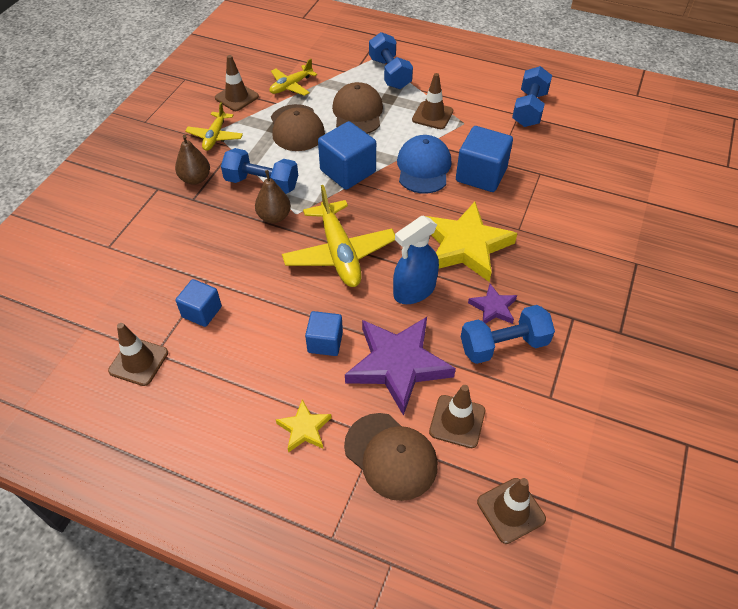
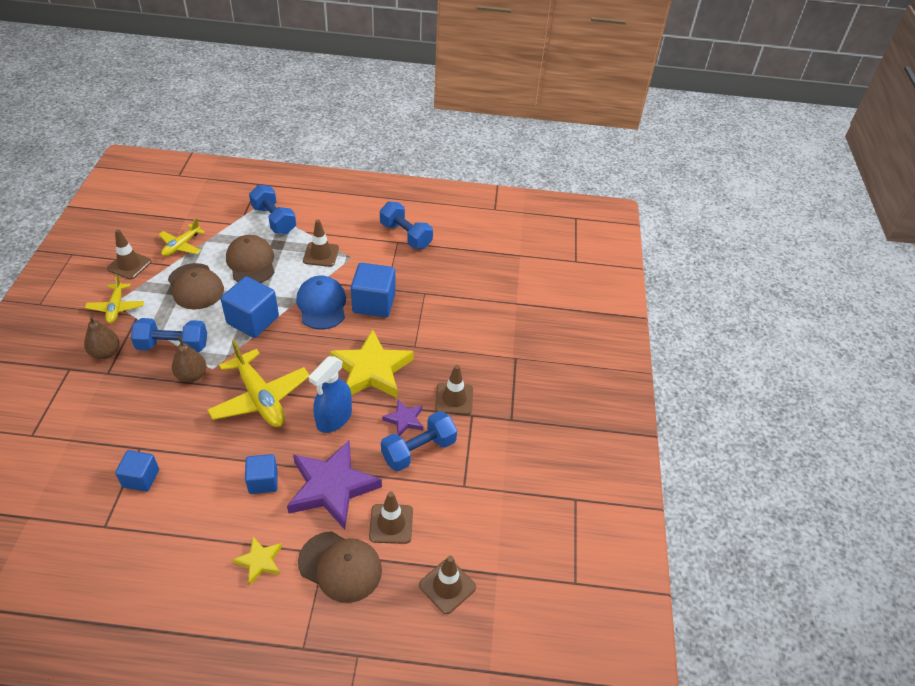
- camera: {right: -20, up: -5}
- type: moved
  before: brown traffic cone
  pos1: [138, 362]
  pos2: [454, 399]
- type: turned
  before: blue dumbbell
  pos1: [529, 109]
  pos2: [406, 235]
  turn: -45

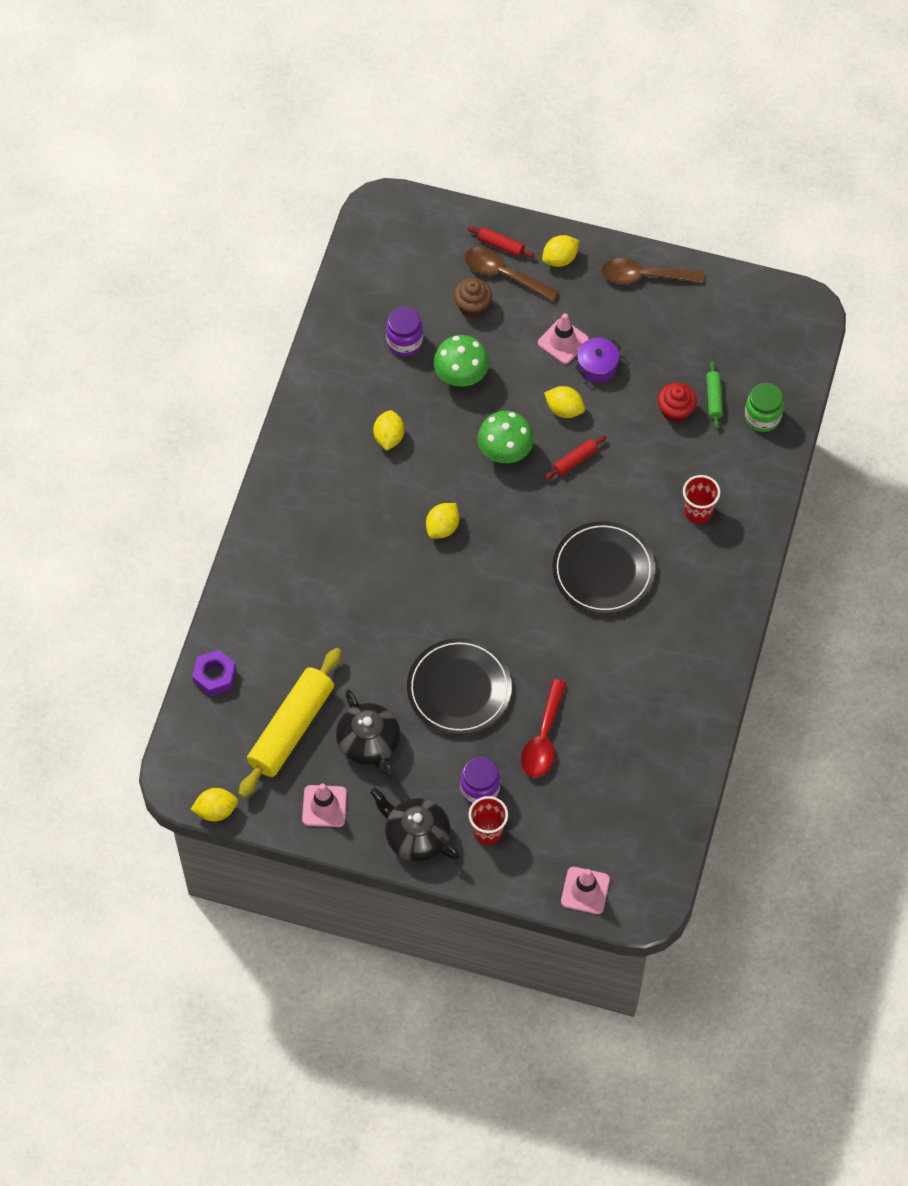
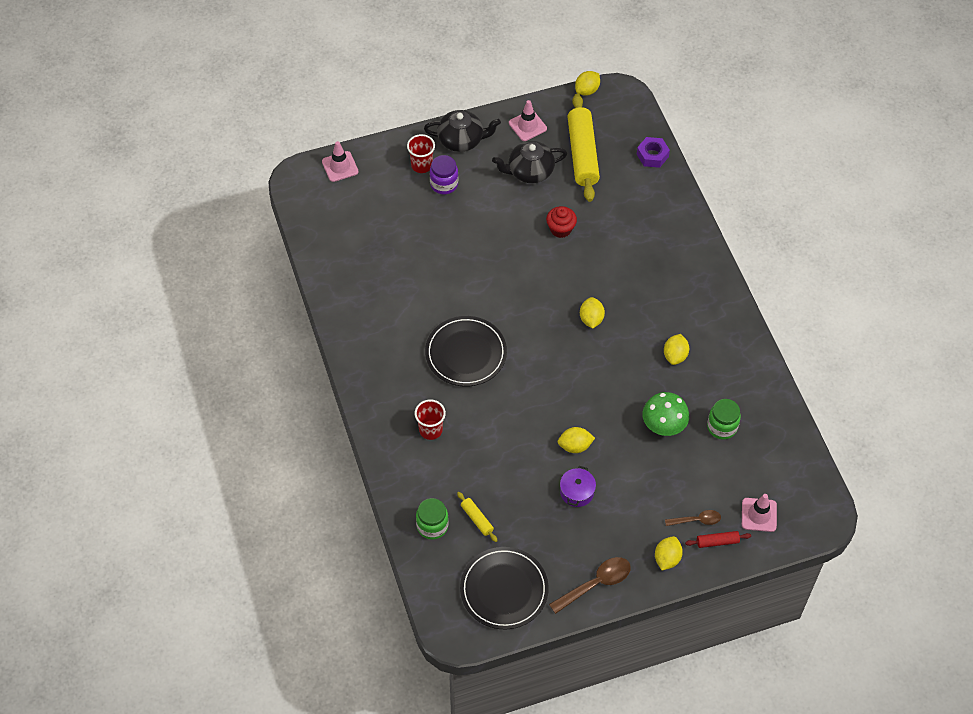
- camera: {right: 145, up: -5}
- type: turned
  before: black teapot
  pos1: [369, 744]
  pos2: [529, 171]
  turn: -45
- type: turned
  before: yellow lemon
  pos1: [389, 437]
  pos2: [675, 355]
  turn: 45
- type: recoloured
  before: purple jar
  after: green jar
  pos1: [404, 341]
  pos2: [722, 427]
- type: moved
  before: black plate
  pos1: [459, 689]
  pos2: [504, 590]
- type: removed
  before: brown cupcake
  pos1: [472, 306]
- type: resized
  before: brown spoon
  pos1: [503, 274]
  pos2: [696, 520]
  scale: 0.62
- type: removed
  before: green mushroom
  pos1: [505, 452]
- type: removed
  before: red spoon
  pos1: [543, 738]
- type: moved
  before: pink traffic cone
  pos1: [563, 341]
  pos2: [759, 515]
- type: removed
  before: red rolling pin
  pos1: [575, 461]
- type: moved
  before: red cupcake
  pos1: [675, 411]
  pos2: [560, 229]
- type: recoloured
  before: green rolling pin
  after: yellow rolling pin
  pos1: [713, 398]
  pos2: [477, 519]

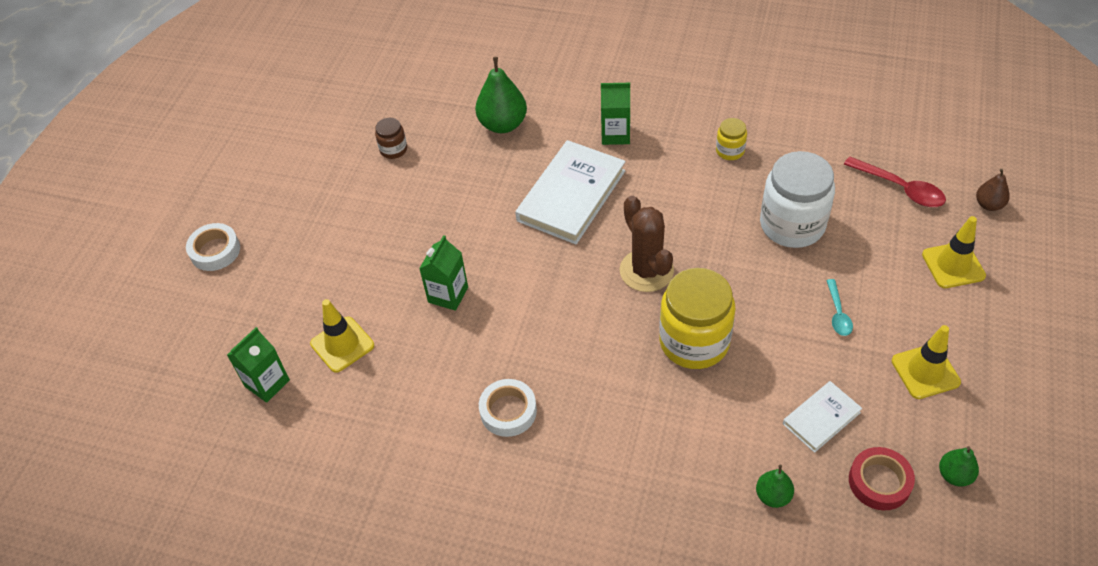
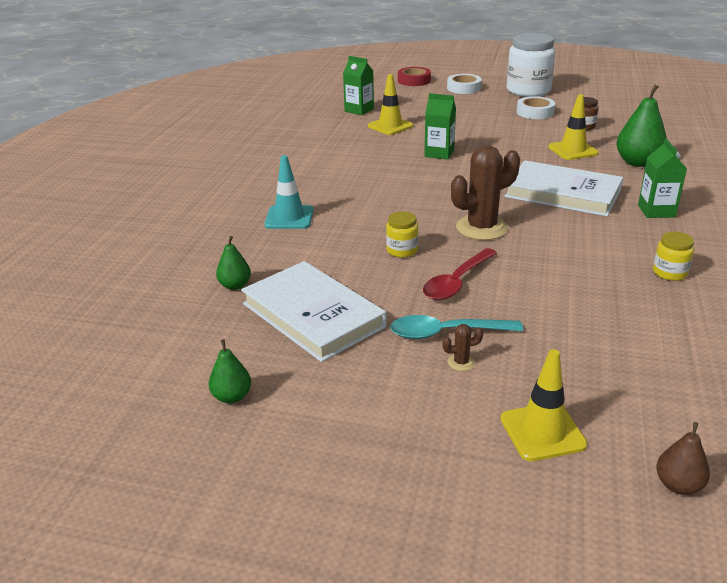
- camera: {right: 85, up: -20}
- type: moved
  before: white tape
  pos1: [508, 411]
  pos2: [535, 112]
- type: resized
  before: yellow jar
  pos1: [694, 341]
  pos2: [402, 250]
  scale: 0.47
- type: moved
  before: white jar
  pos1: [792, 225]
  pos2: [528, 90]
- type: resized
  before: white book
  pos1: [821, 418]
  pos2: [313, 315]
  scale: 1.88
- type: resized
  before: turquoise spoon
  pos1: [838, 313]
  pos2: [446, 333]
  scale: 1.62
- type: moved
  before: red spoon
  pos1: [900, 188]
  pos2: [457, 282]
- type: moved
  before: red tape
  pos1: [879, 482]
  pos2: [414, 80]
- type: moved
  before: yellow traffic cone
  pos1: [925, 371]
  pos2: [573, 150]
- type: added
  after: turquoise traffic cone
  pos2: [289, 218]
- type: added
  after: brown cactus
  pos2: [461, 362]

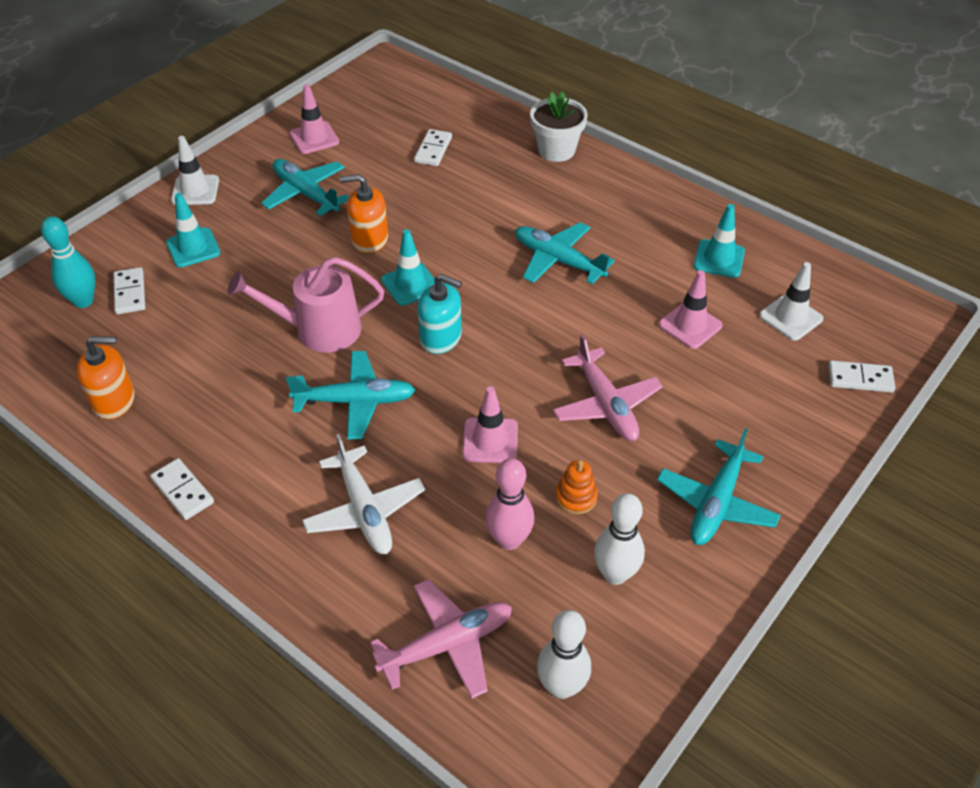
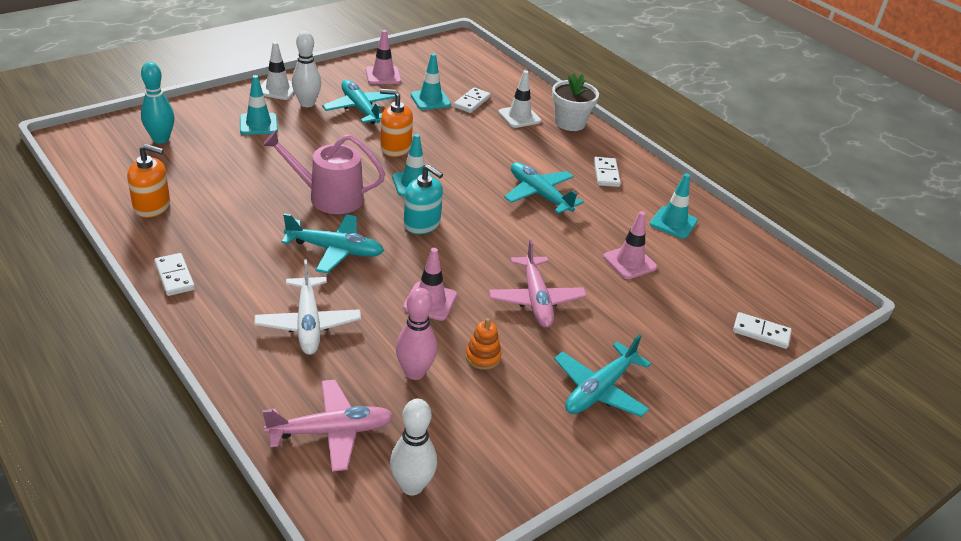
- camera: {right: 10, up: -10}
- type: moved
  before: white domino
  pos1: [130, 293]
  pos2: [606, 174]
- type: moved
  before: white bowling pin
  pos1: [615, 574]
  pos2: [307, 103]
- type: moved
  before: white traffic cone
  pos1: [790, 317]
  pos2: [519, 117]
- type: added
  after: turquoise traffic cone
  pos2: [430, 100]

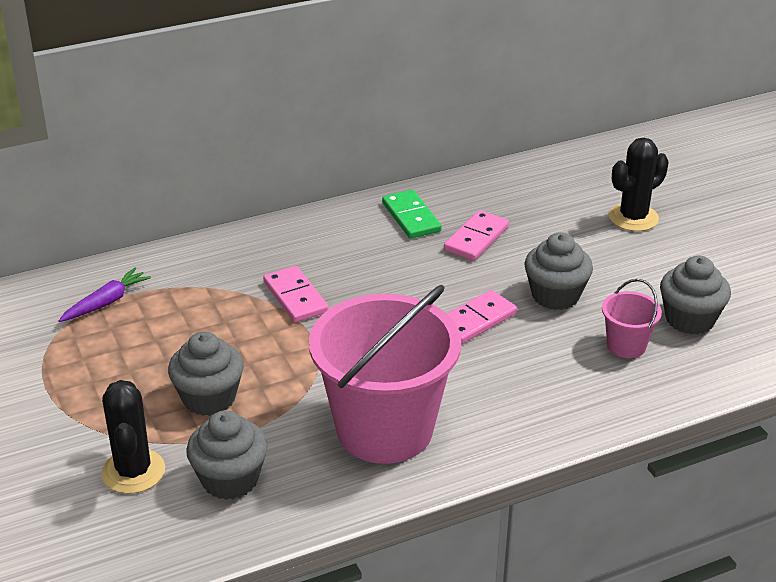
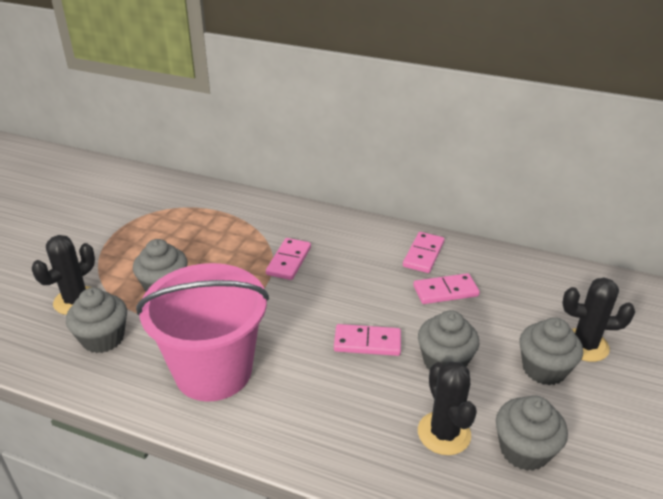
- camera: {right: 45, up: 0}
- type: removed
  before: purple carrot
  pos1: [106, 302]
- type: recoloured
  before: green domino
  after: pink domino
  pos1: [411, 217]
  pos2: [423, 254]
- type: replaced
  before: pink bucket
  after: black cactus
  pos1: [626, 346]
  pos2: [444, 433]
- type: added
  after: grey cupcake
  pos2: [544, 369]

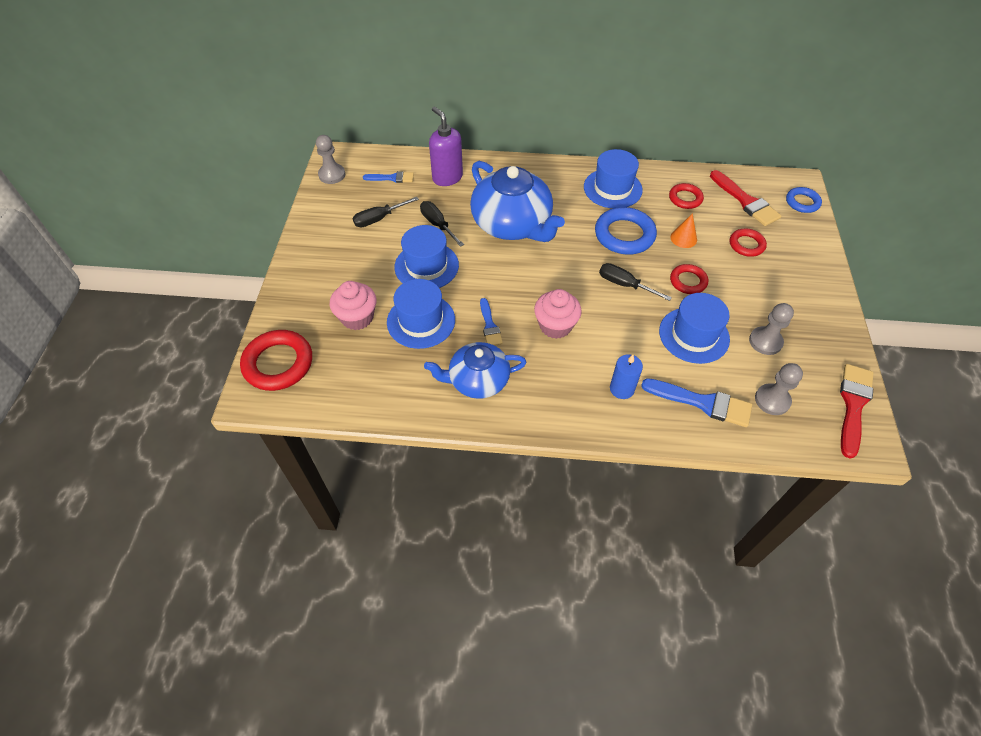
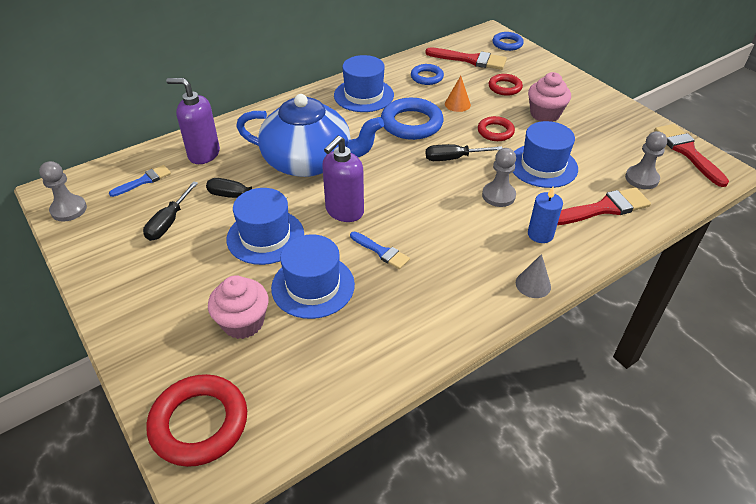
- camera: {right: -40, up: -10}
- type: removed
  before: blue teapot
  pos1: [478, 380]
- type: moved
  before: pink cupcake
  pos1: [555, 326]
  pos2: [545, 114]
- type: recoloured
  before: blue brush
  after: red brush
  pos1: [702, 403]
  pos2: [603, 208]
- type: recoloured
  before: red ring
  after: blue ring
  pos1: [685, 198]
  pos2: [427, 77]
- type: moved
  before: grey pawn
  pos1: [765, 341]
  pos2: [498, 195]
- type: added
  after: purple soap dispenser
  pos2: [344, 211]
- type: added
  after: grey cone
  pos2: [533, 284]

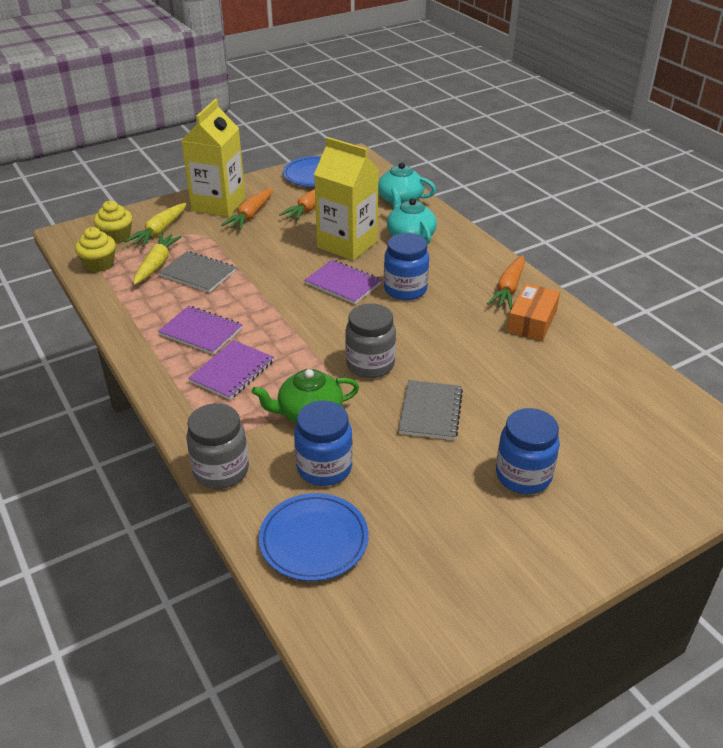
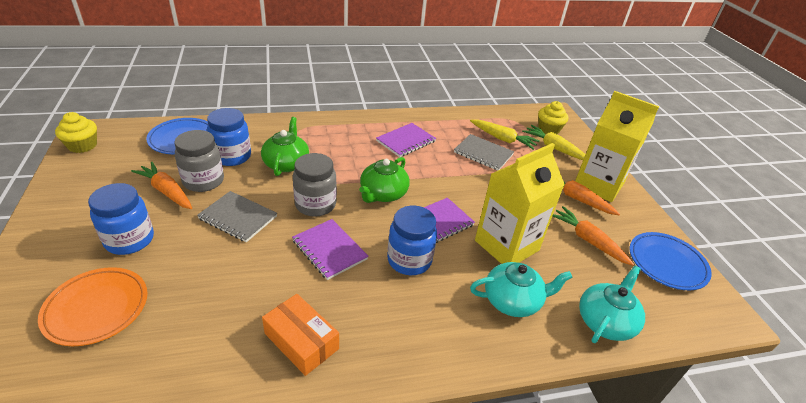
- camera: {right: 105, up: 0}
- type: moved
  before: yellow cupcake
  pos1: [99, 264]
  pos2: [82, 145]
- type: turned
  before: grey notebook
  pos1: [198, 273]
  pos2: [483, 153]
  turn: 75
- type: moved
  before: grey jar
  pos1: [221, 471]
  pos2: [203, 181]
- type: moved
  before: purple notebook
  pos1: [232, 372]
  pos2: [329, 250]
- type: moved
  before: orange carrot
  pos1: [508, 289]
  pos2: [167, 191]
- type: added
  after: orange plate
  pos2: [97, 308]
- type: added
  after: green teapot
  pos2: [383, 194]

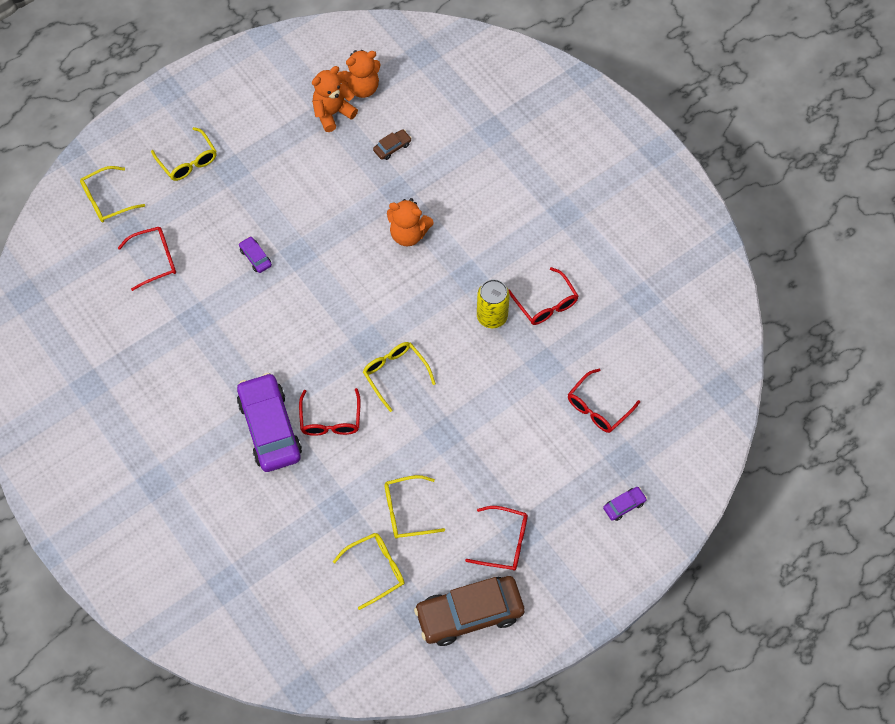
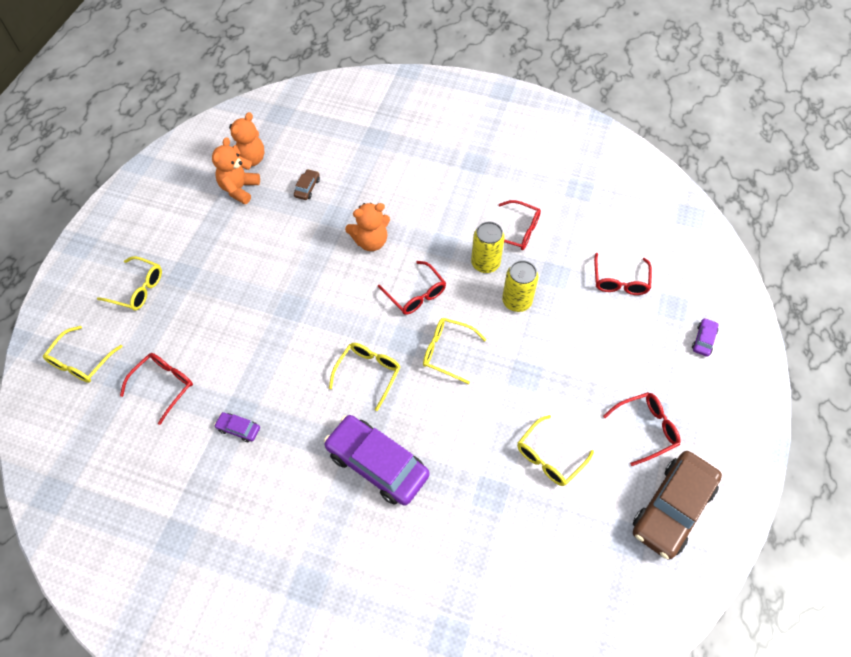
- camera: {right: -35, up: -5}
- type: moved
  before: purple car
  pos1: [255, 257]
  pos2: [238, 429]
- type: moved
  before: red glasses
  pos1: [330, 419]
  pos2: [415, 294]
- type: moved
  before: yellow glasses
  pos1: [375, 570]
  pos2: [368, 374]
- type: added
  after: yellow can
  pos2: [516, 301]

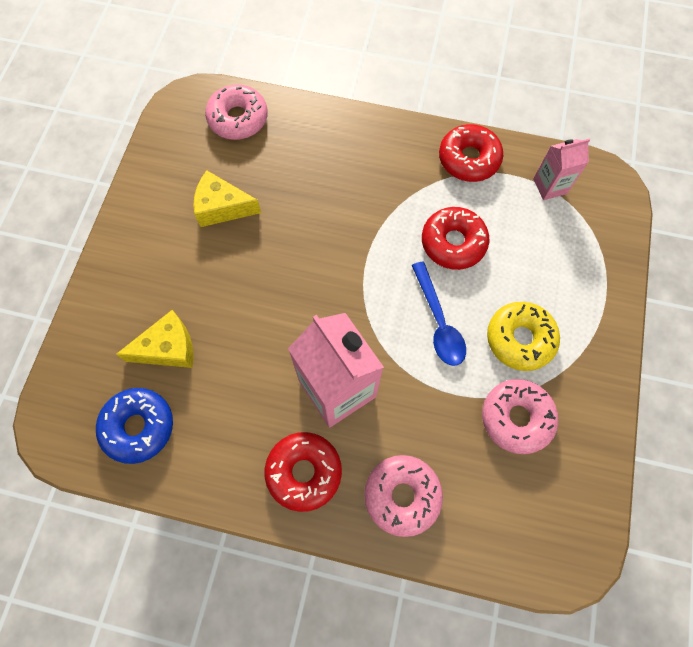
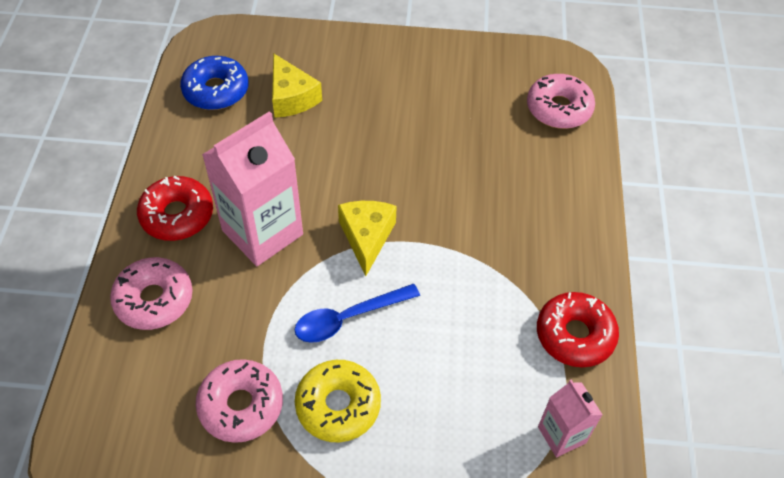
- camera: {right: 80, up: -15}
- type: moved
  before: yellow cheese
  pos1: [222, 207]
  pos2: [367, 237]
- type: removed
  before: red donut
  pos1: [453, 243]

